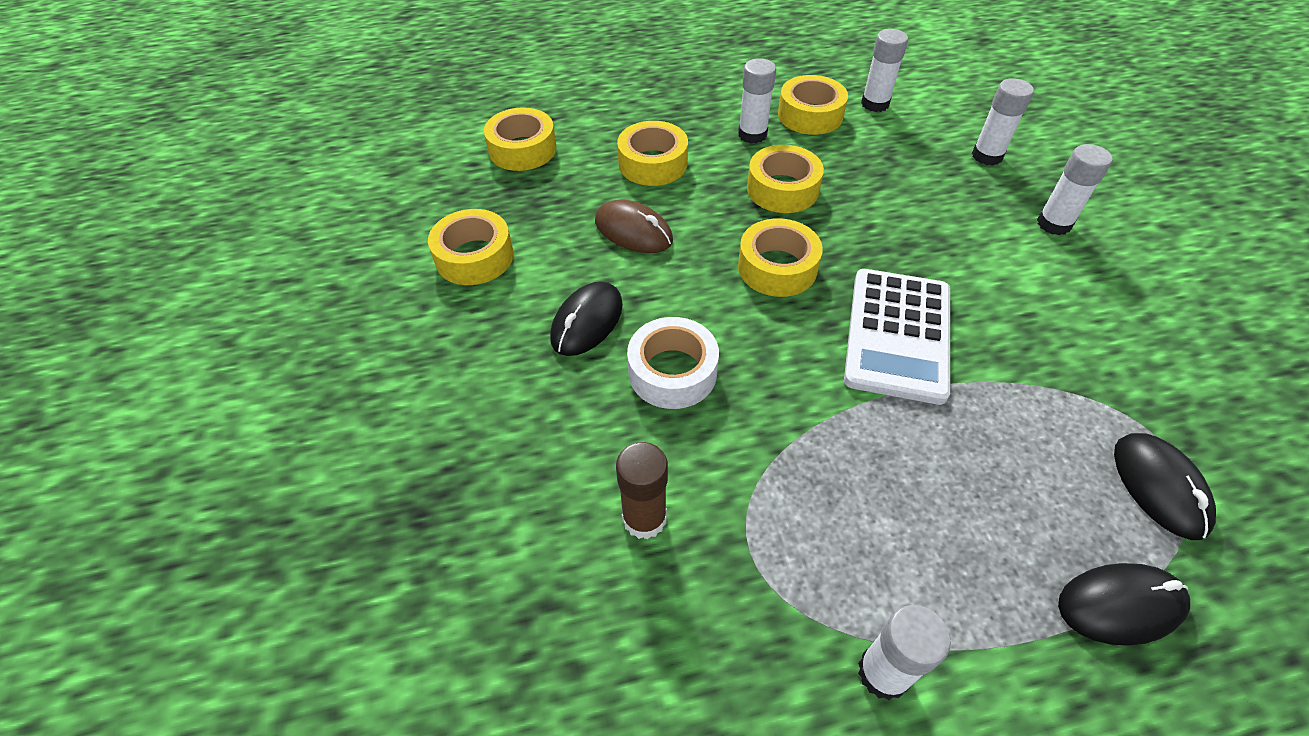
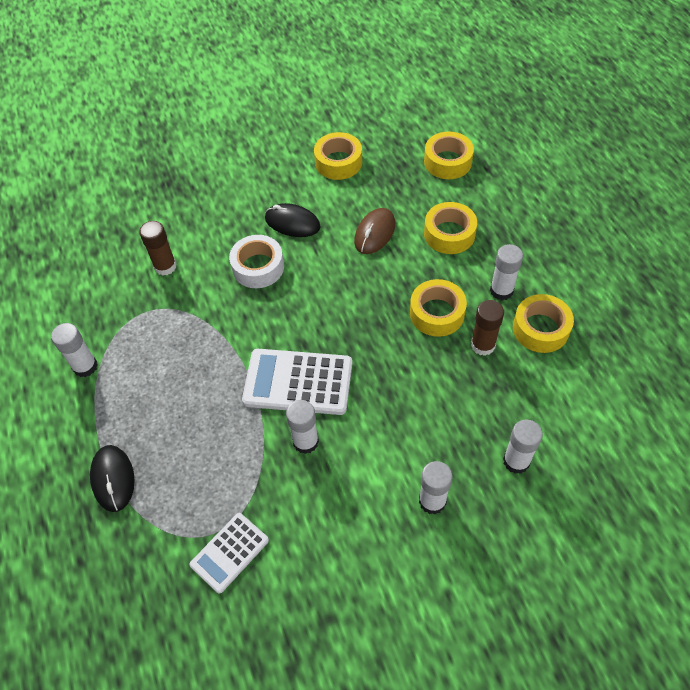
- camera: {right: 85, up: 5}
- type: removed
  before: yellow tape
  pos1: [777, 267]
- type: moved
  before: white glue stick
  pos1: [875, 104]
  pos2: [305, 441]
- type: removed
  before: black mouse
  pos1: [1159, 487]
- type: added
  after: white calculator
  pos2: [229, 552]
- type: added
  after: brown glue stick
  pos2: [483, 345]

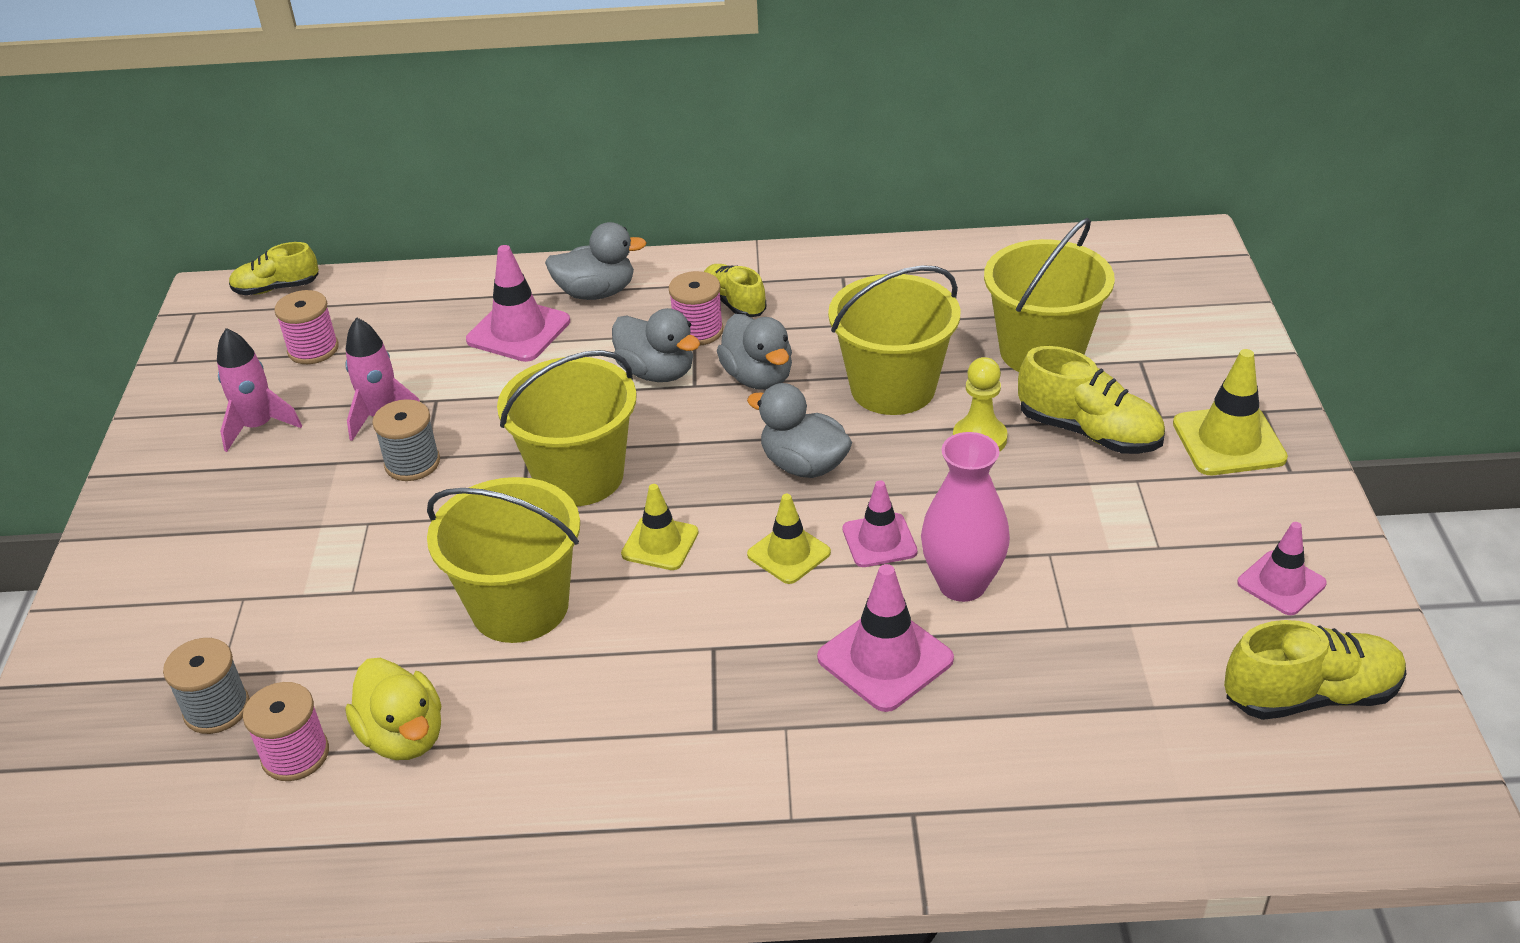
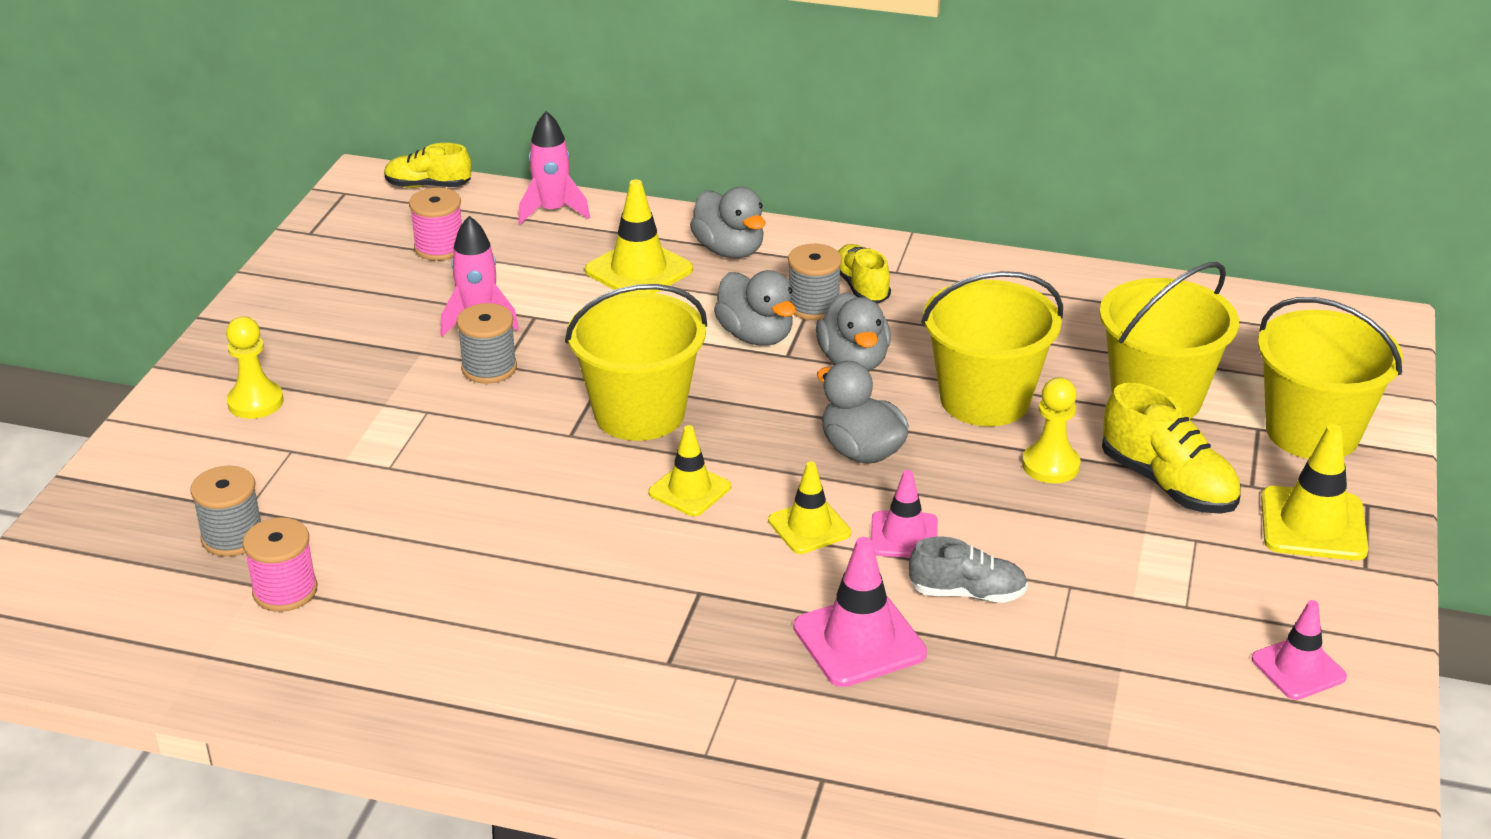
- camera: {right: 15, up: -5}
- type: moved
  before: pink rocket
  pos1: [259, 426]
  pos2: [552, 211]
- type: removed
  before: yellow duck
  pos1: [404, 736]
- type: moved
  before: yellow bucket
  pos1: [520, 606]
  pos2: [1312, 432]
- type: recoloured
  before: pink traffic cone
  after: yellow traffic cone
  pos1: [518, 331]
  pos2: [638, 270]
- type: turned
  before: grey duck
  pos1: [596, 293]
  pos2: [729, 250]
  turn: 45
- type: recoloured
  before: pink spool
  after: grey spool
  pos1: [698, 331]
  pos2: [813, 306]
- type: replaced
  before: pink vase
  after: grey shoe
  pos1: [962, 584]
  pos2: [967, 593]
- type: removed
  before: yellow shoe
  pos1: [1310, 696]
- type: added
  after: yellow pawn
  pos2: [255, 402]

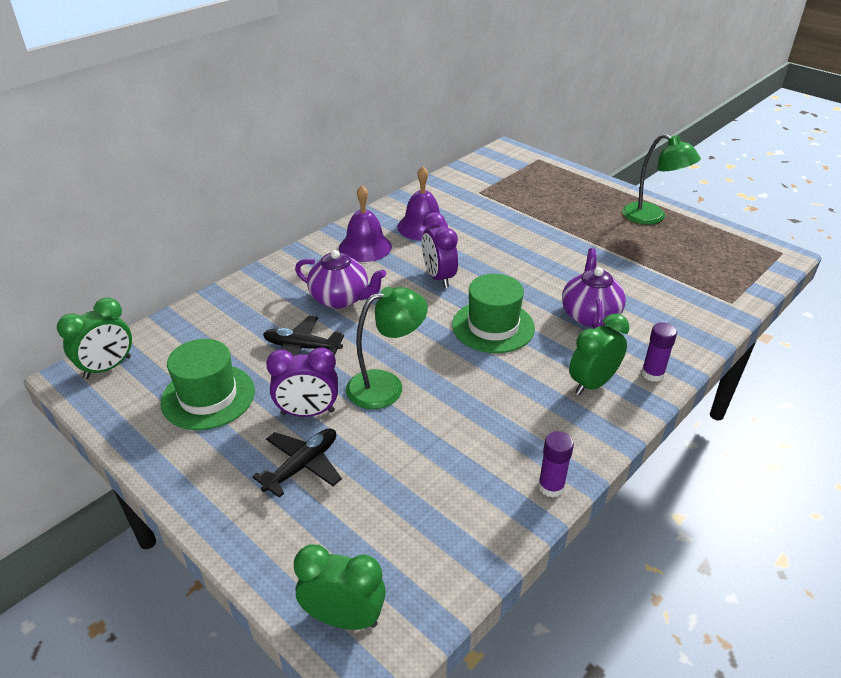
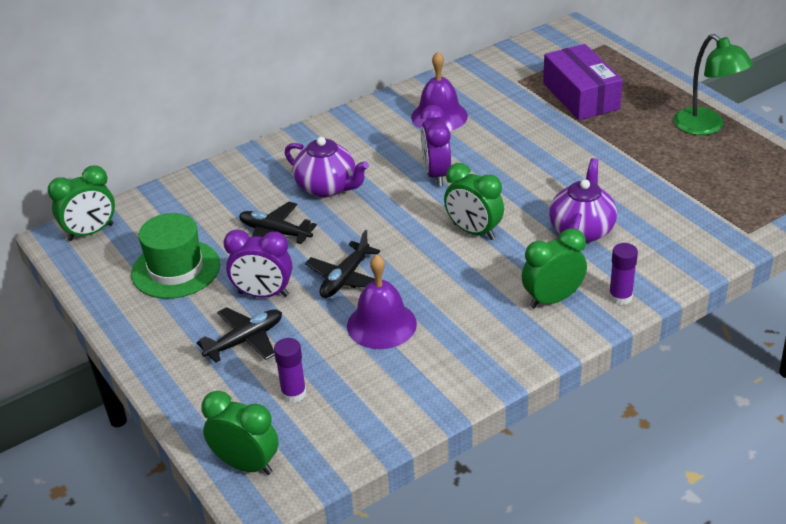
- camera: {right: 15, up: 0}
- type: moved
  before: purple bell
  pos1: [365, 247]
  pos2: [381, 324]
- type: replaced
  before: green lamp
  after: black plane
  pos1: [386, 386]
  pos2: [345, 278]
- type: replaced
  before: green hat
  after: green clock
  pos1: [493, 326]
  pos2: [473, 231]
- type: moved
  before: purple glue stick
  pos1: [551, 487]
  pos2: [293, 393]
- type: added
  after: purple box
  pos2: [580, 96]

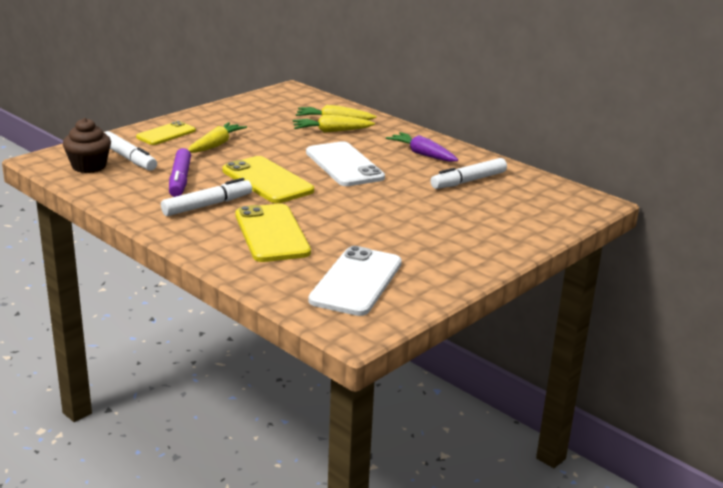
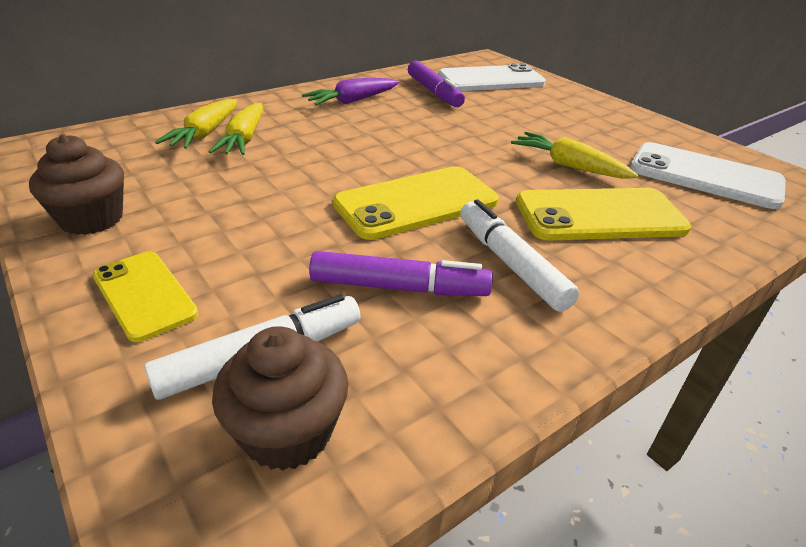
- camera: {right: -80, up: 10}
- type: moved
  before: yellow carrot
  pos1: [216, 145]
  pos2: [569, 166]
- type: moved
  before: white phone
  pos1: [344, 165]
  pos2: [491, 80]
- type: recoloured
  before: white marker
  after: purple marker
  pos1: [468, 181]
  pos2: [434, 92]
- type: added
  after: brown cupcake
  pos2: [92, 219]

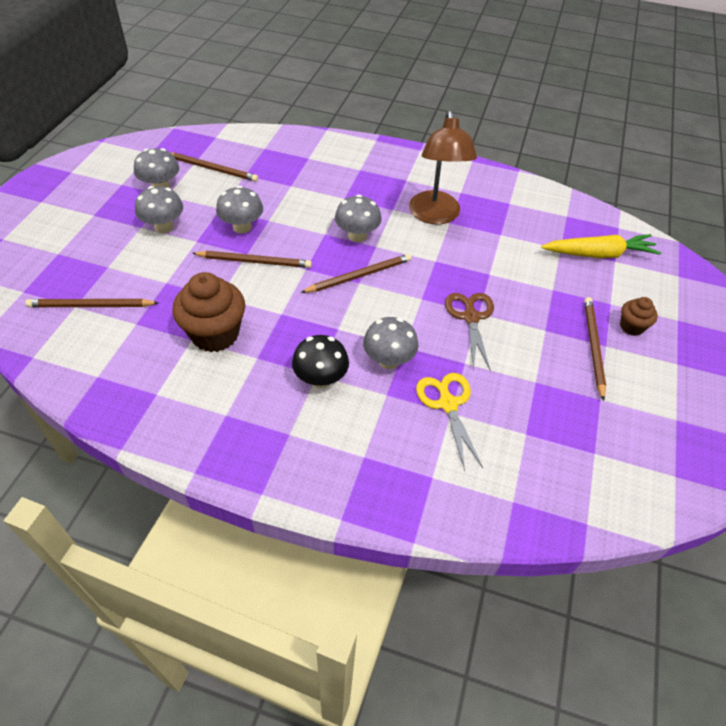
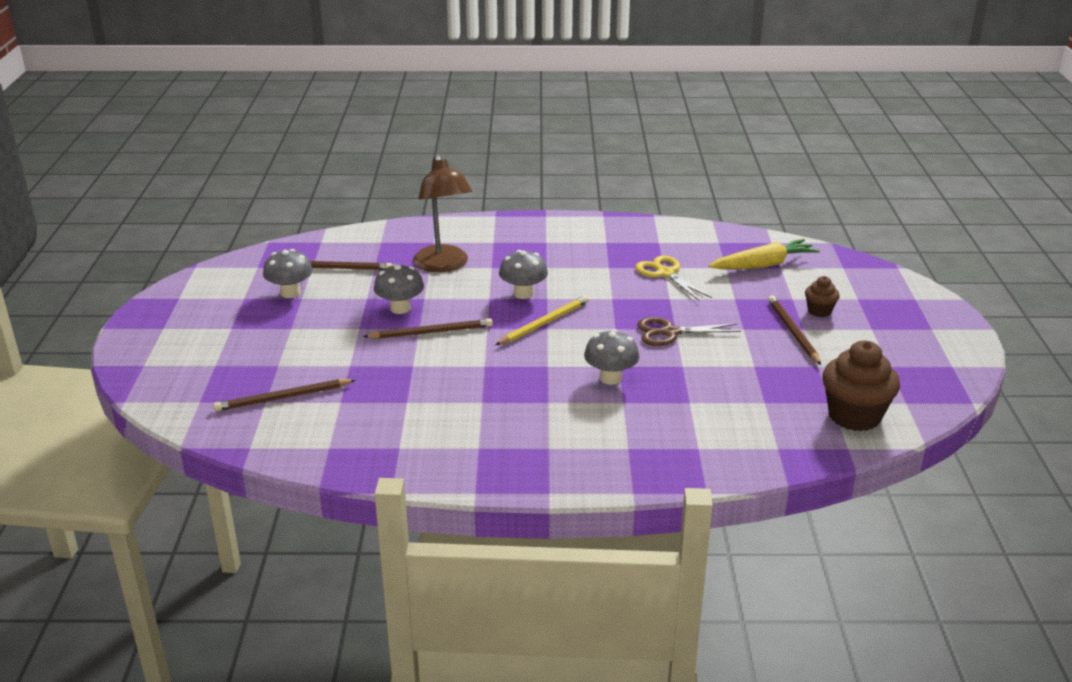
- camera: {right: -15, up: -20}
- type: removed
  before: grey mushroom
  pos1: [164, 227]
- type: moved
  before: brown cupcake
  pos1: [215, 334]
  pos2: [854, 416]
- type: removed
  before: black mushroom
  pos1: [321, 379]
- type: recoloured
  before: brown pencil
  after: yellow pencil
  pos1: [359, 276]
  pos2: [544, 323]
- type: moved
  before: brown lamp
  pos1: [435, 216]
  pos2: [444, 265]
- type: moved
  before: yellow scissors
  pos1: [448, 404]
  pos2: [665, 273]
- type: turned
  before: brown scissors
  pos1: [471, 317]
  pos2: [669, 332]
  turn: -75

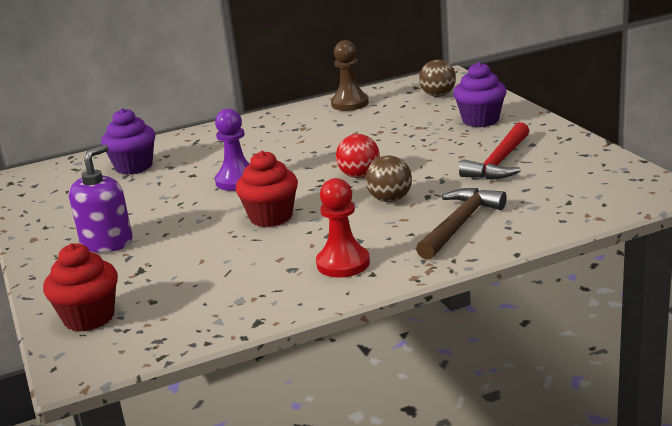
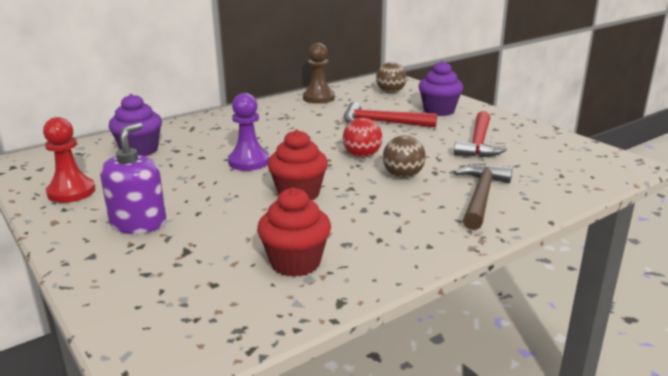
- camera: {right: -15, up: 0}
- type: moved
  before: red cupcake
  pos1: [89, 317]
  pos2: [295, 262]
- type: moved
  before: red pawn
  pos1: [343, 263]
  pos2: [71, 192]
- type: added
  after: red hammer
  pos2: [382, 122]

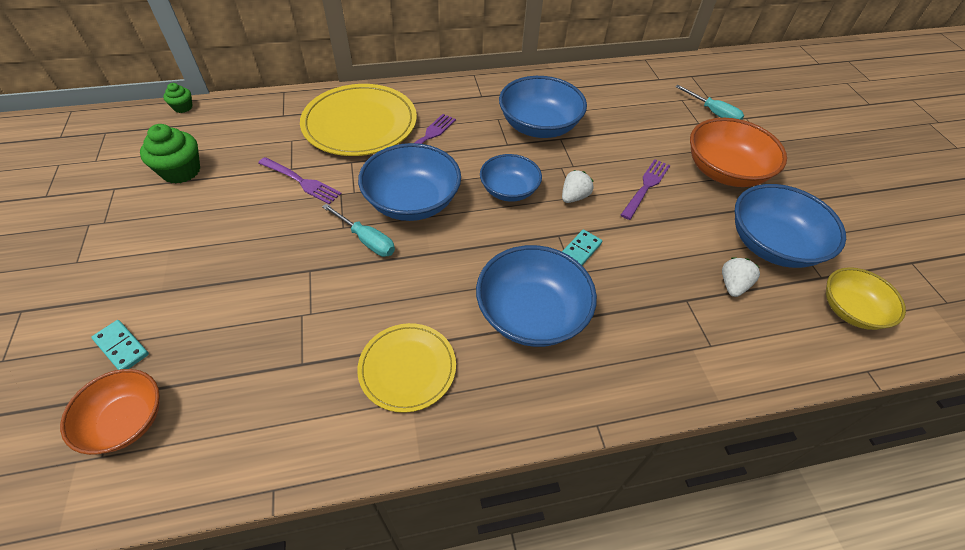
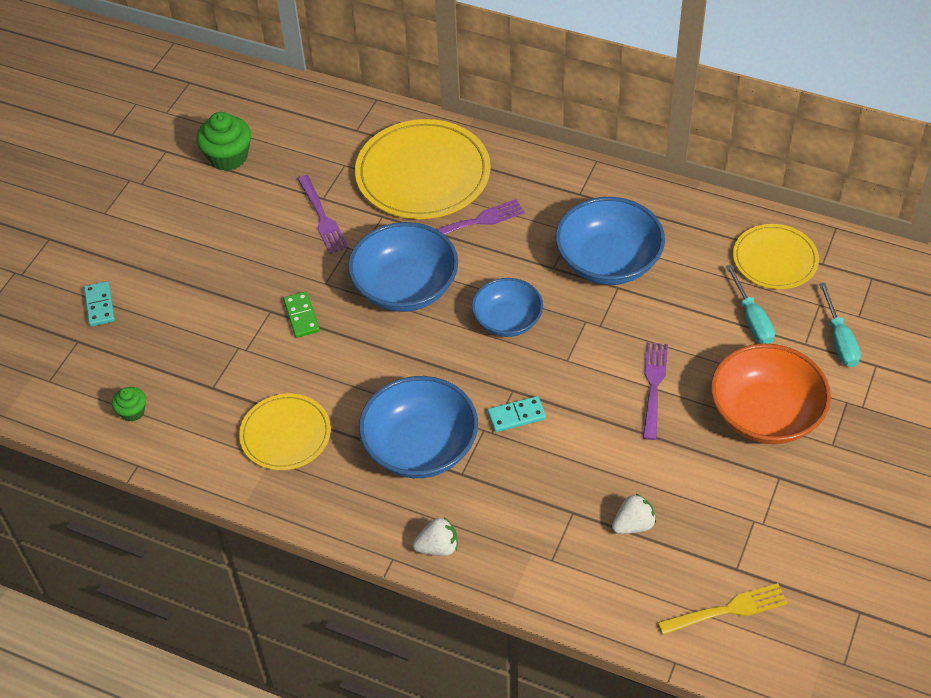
- camera: {right: 40, up: 0}
- type: removed
  before: orange bowl
  pos1: [126, 421]
- type: moved
  before: green cupcake
  pos1: [183, 107]
  pos2: [132, 411]
- type: moved
  before: turquoise screwdriver
  pos1: [366, 240]
  pos2: [752, 319]
- type: moved
  before: white strawberry
  pos1: [574, 197]
  pos2: [438, 547]
- type: turned
  before: purple fork
  pos1: [646, 187]
  pos2: [654, 387]
  turn: -60
- type: removed
  before: blue bowl
  pos1: [772, 244]
- type: replaced
  before: yellow bowl
  after: yellow fork
  pos1: [850, 310]
  pos2: [726, 610]
- type: added
  after: green domino
  pos2: [301, 316]
- type: added
  after: yellow plate
  pos2: [775, 259]

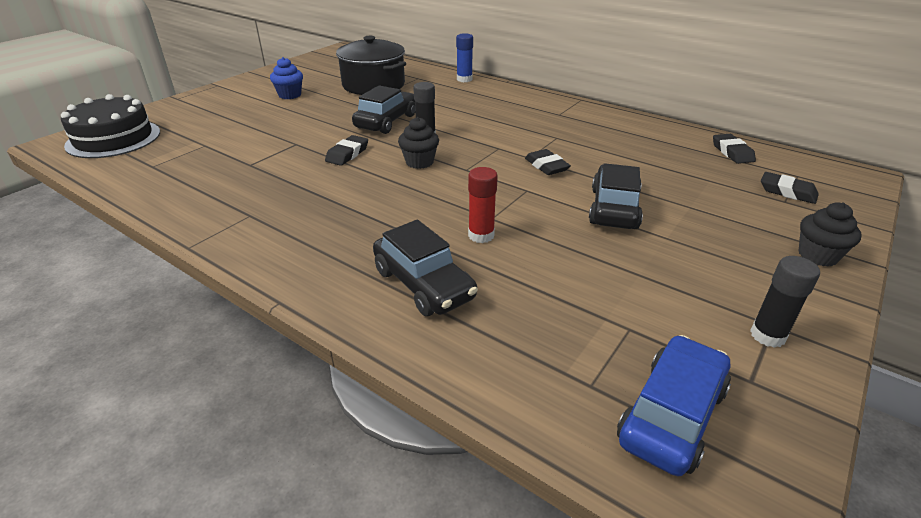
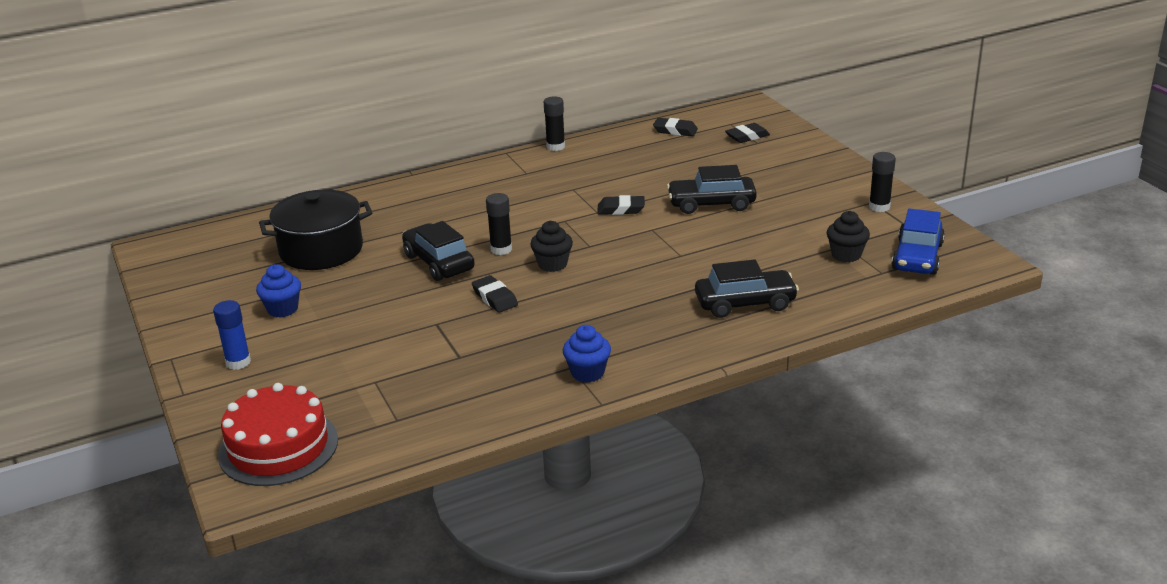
- camera: {right: -60, up: -5}
- type: recoloured
  before: black cake
  after: red cake
  pos1: [113, 138]
  pos2: [278, 447]
- type: moved
  before: blue glue stick
  pos1: [464, 79]
  pos2: [238, 362]
- type: removed
  before: red glue stick
  pos1: [481, 235]
- type: turned
  before: black car
  pos1: [614, 208]
  pos2: [711, 204]
  turn: -45
- type: turned
  before: blue car
  pos1: [671, 415]
  pos2: [917, 257]
  turn: -135
- type: moved
  before: black cupcake
  pos1: [817, 255]
  pos2: [846, 255]
- type: added
  after: black glue stick
  pos2: [555, 147]
- type: added
  after: blue cupcake
  pos2: [587, 373]

